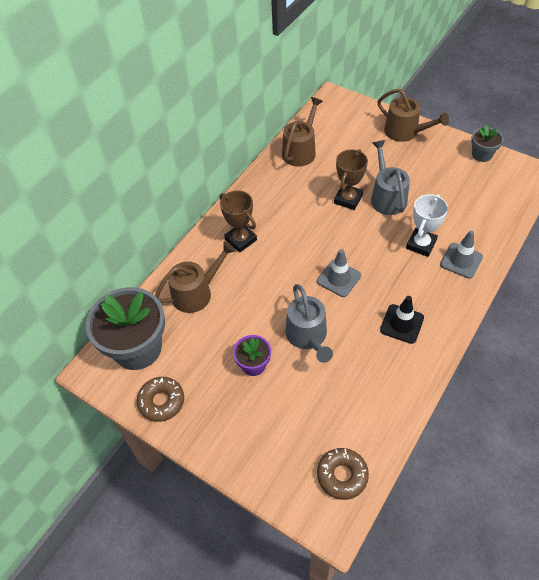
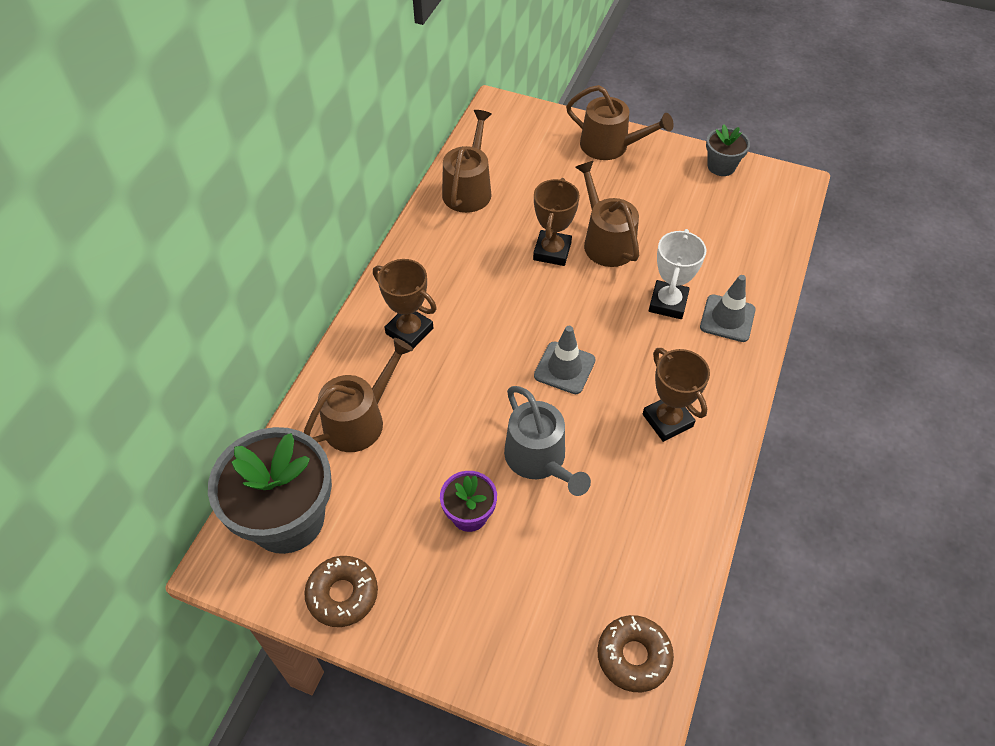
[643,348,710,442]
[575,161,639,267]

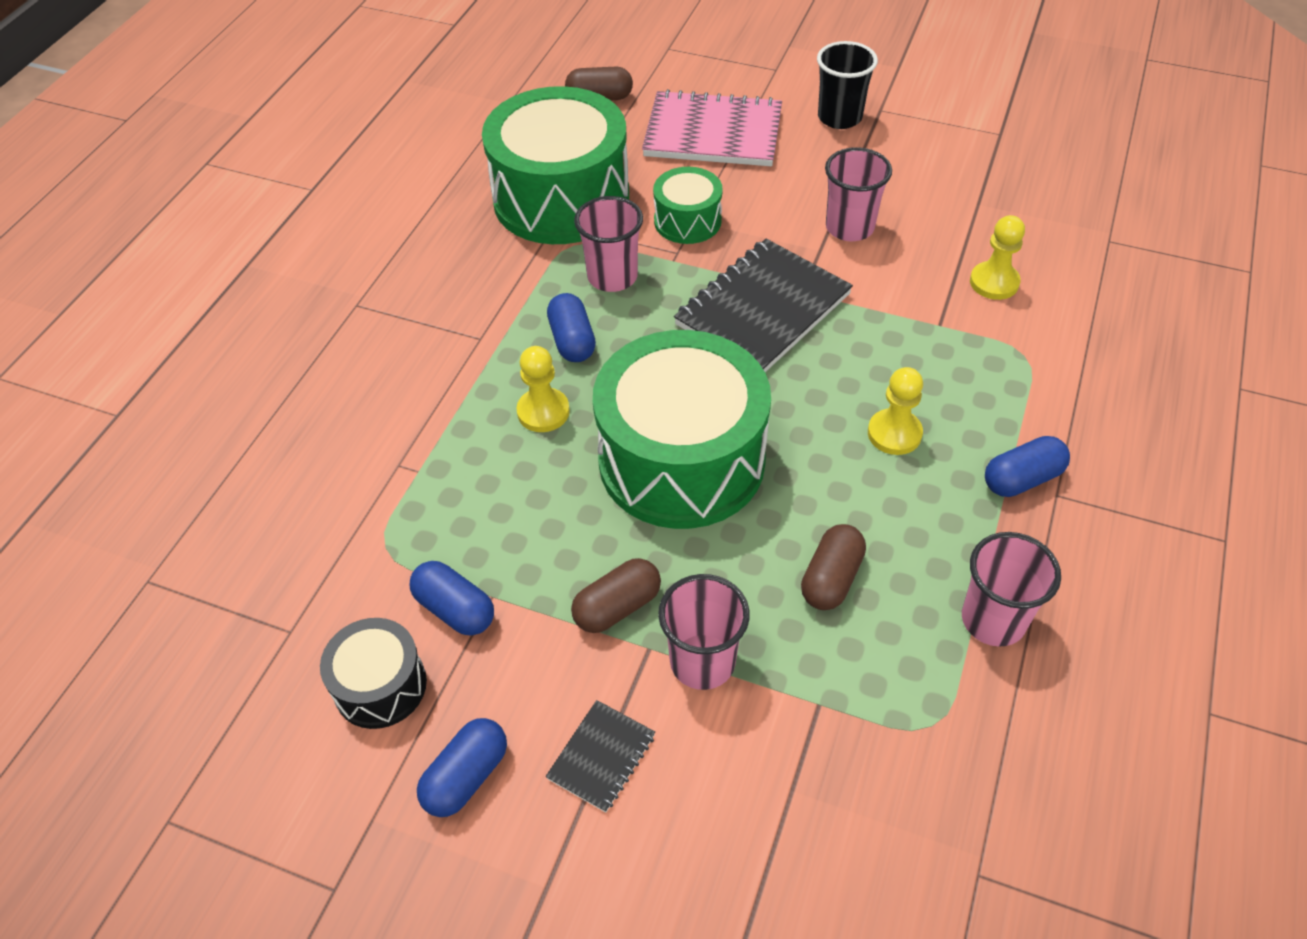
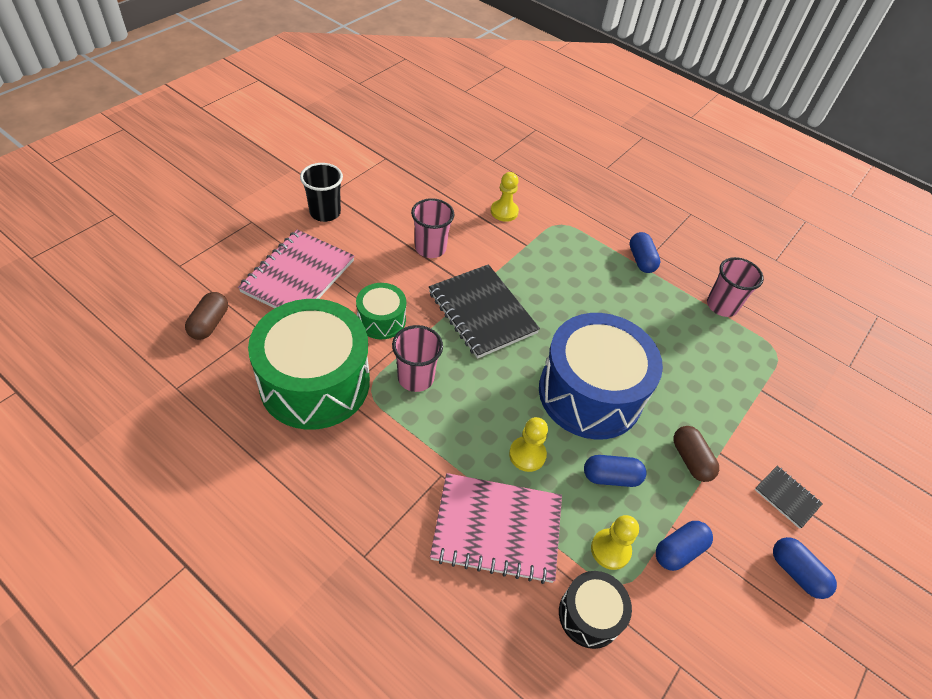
[658,574,750,690] (first image)
[801,524,866,610] (first image)
[430,473,562,584]
[559,571,632,649]
[584,455,647,487]
[591,515,639,570]
[539,313,663,440]

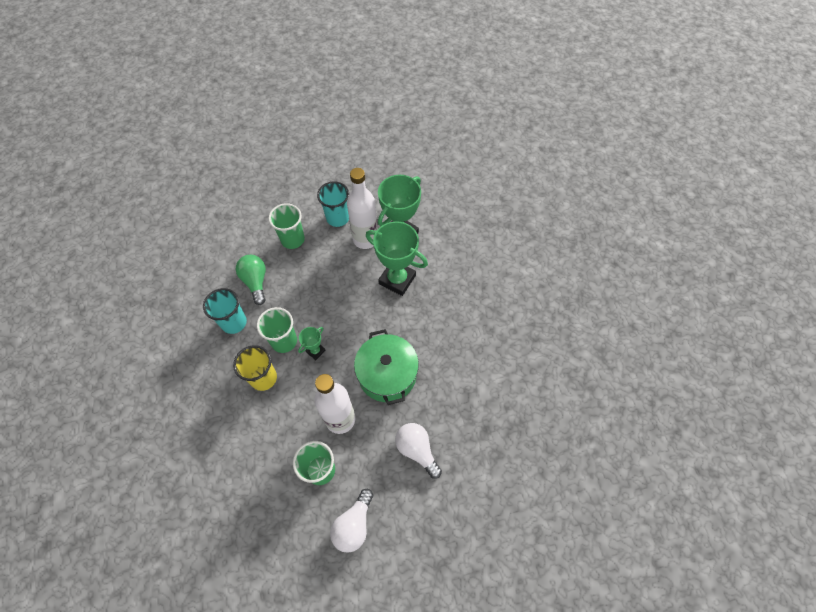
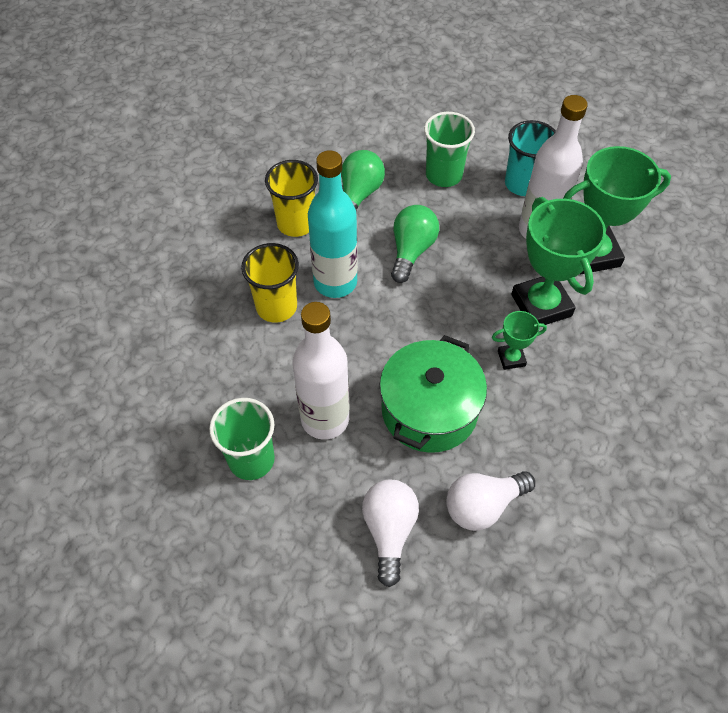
[391,205,439,283]
[492,311,547,370]
[446,471,535,531]
[308,150,358,298]
[265,160,318,237]

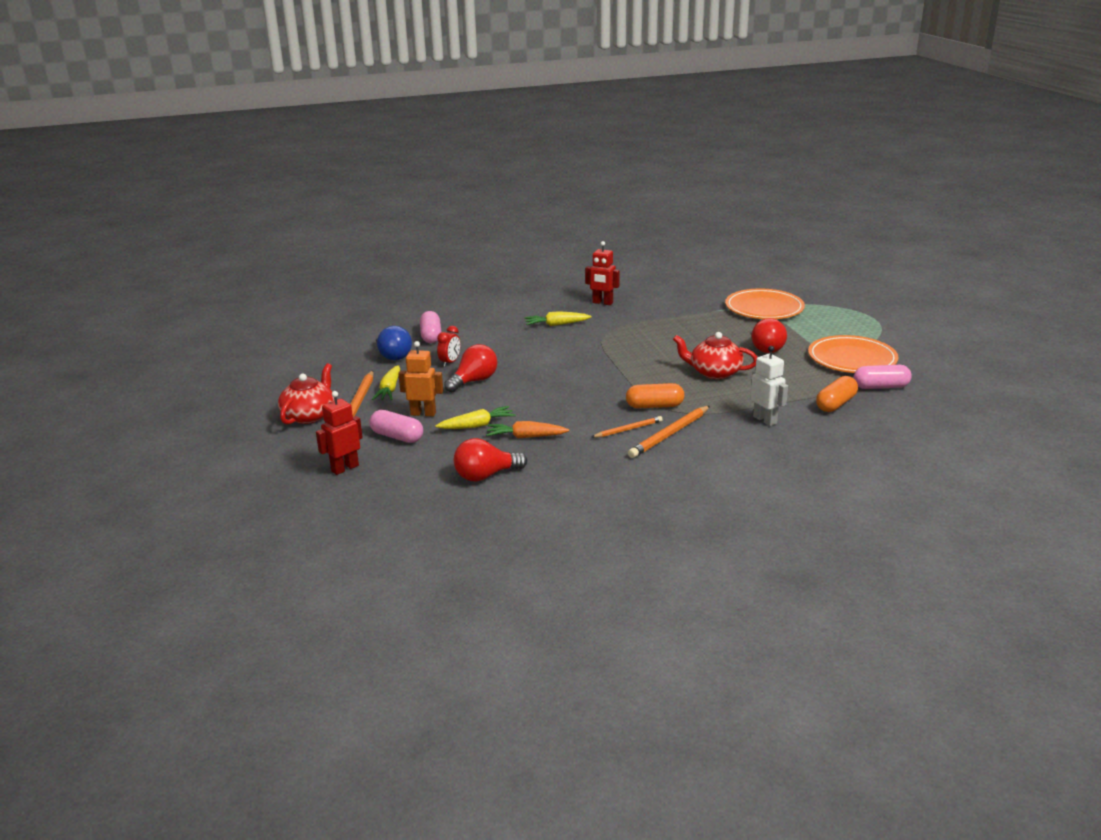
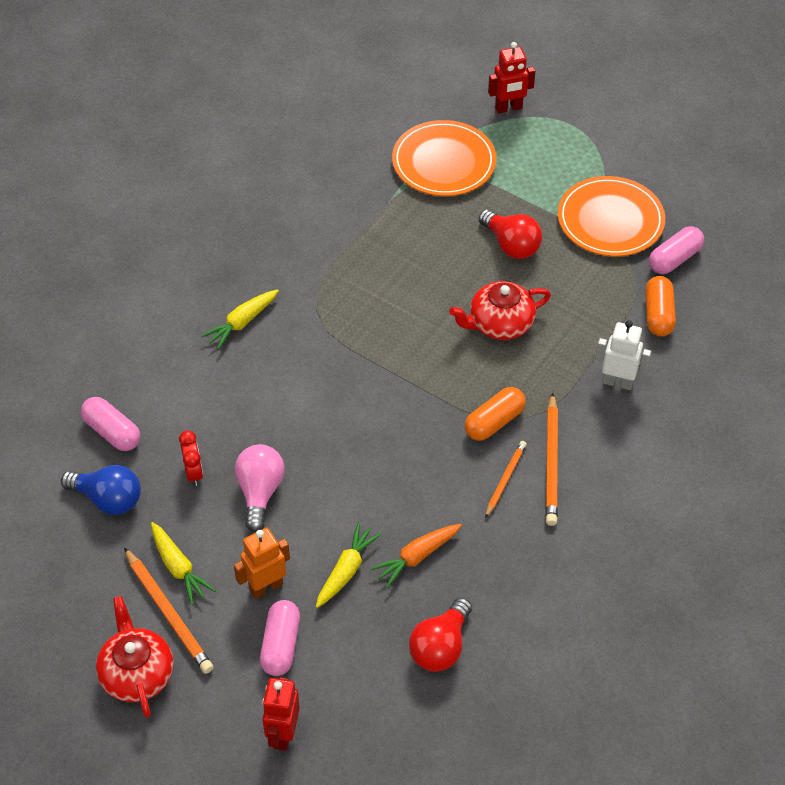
[488,42,535,113]
[235,444,284,532]
[260,600,300,676]

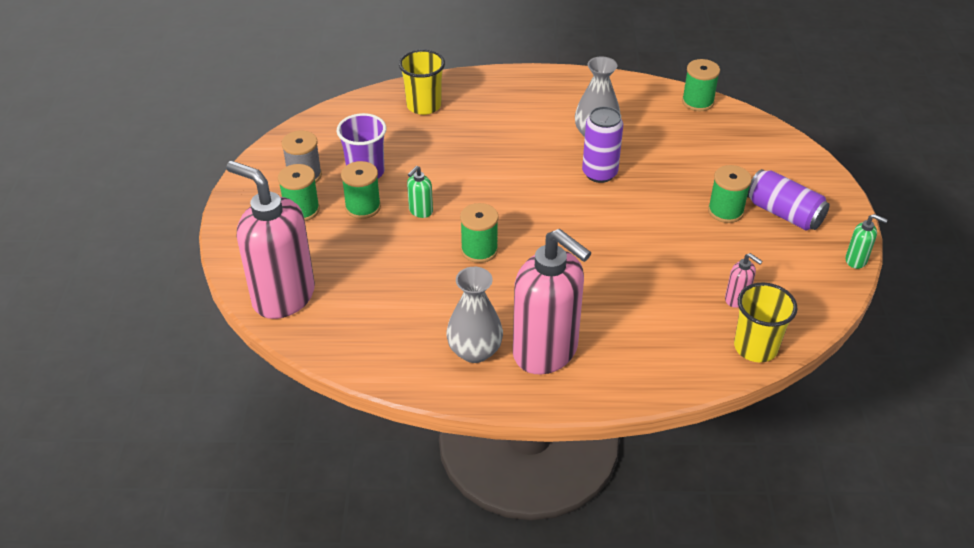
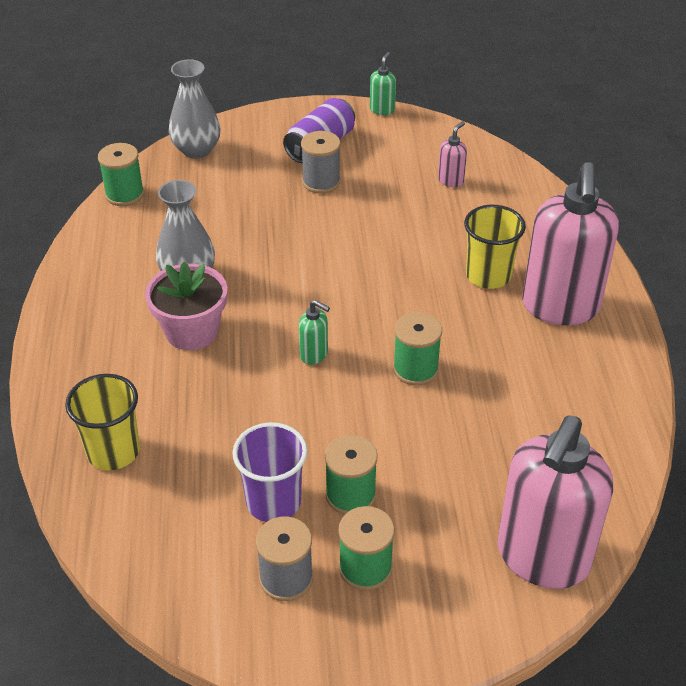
[582,106,623,183] (first image)
[145,262,227,350]
[299,300,330,365]
[169,59,220,159]
[464,205,526,289]
[301,131,341,194]
[522,162,619,325]

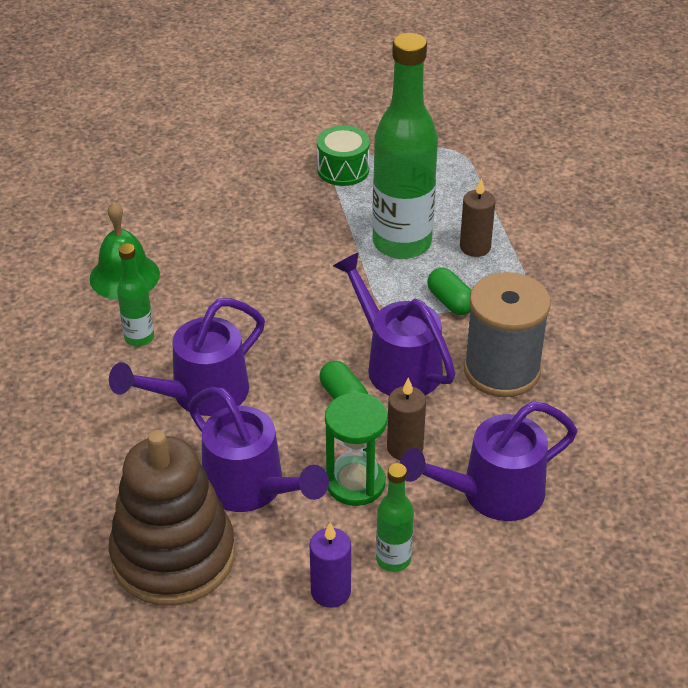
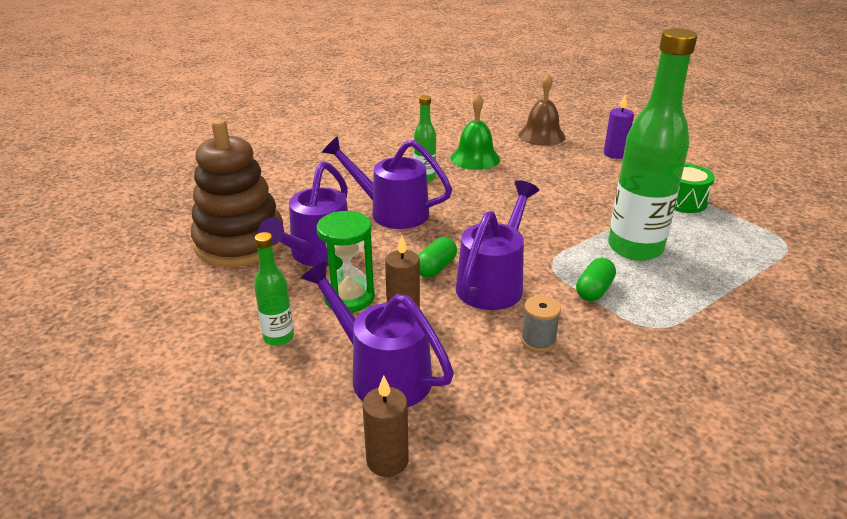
[518,74,565,146]
[604,95,634,159]
[362,375,409,477]
[521,295,561,352]

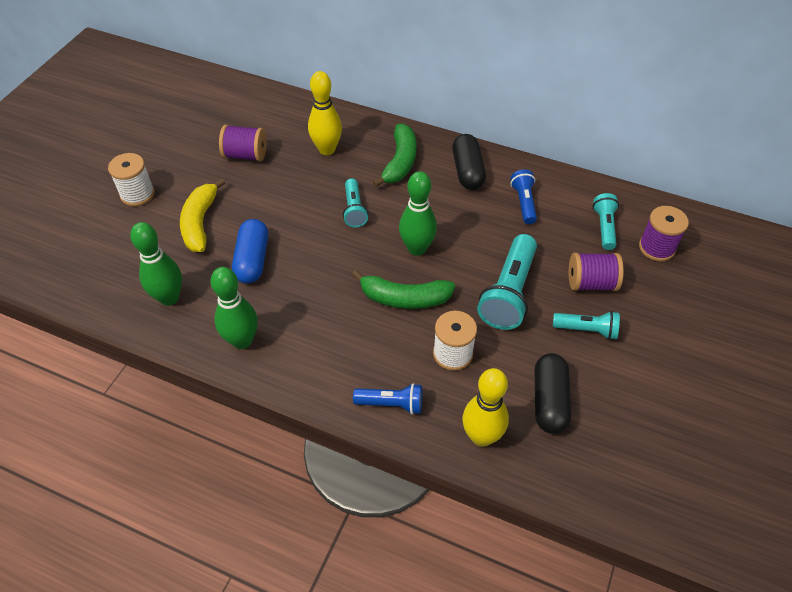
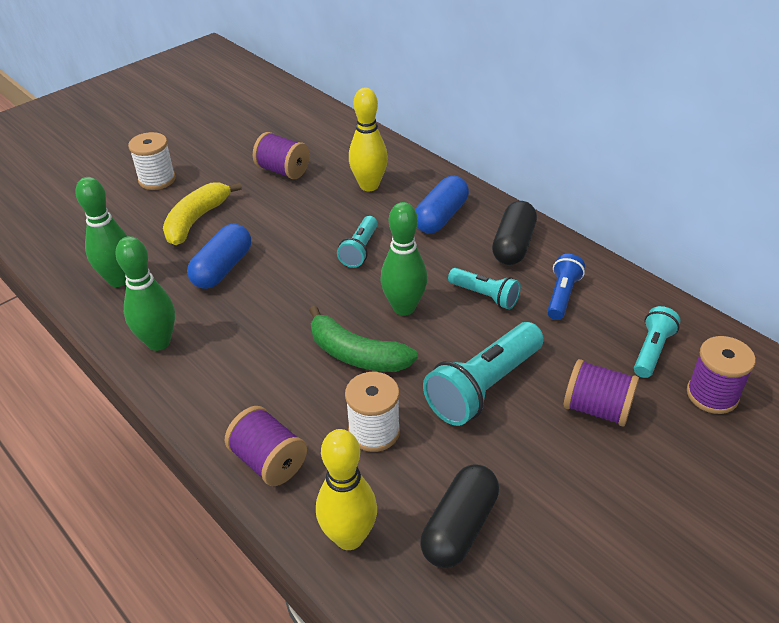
[448,268,521,310]
[225,406,307,486]
[415,176,469,234]

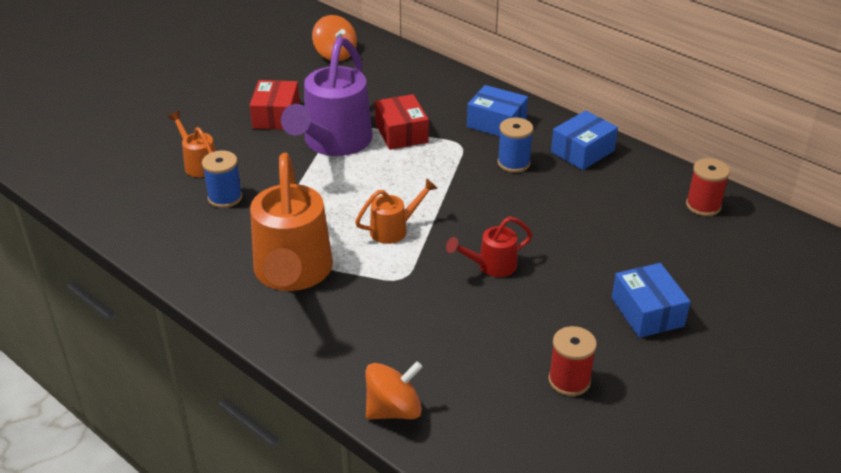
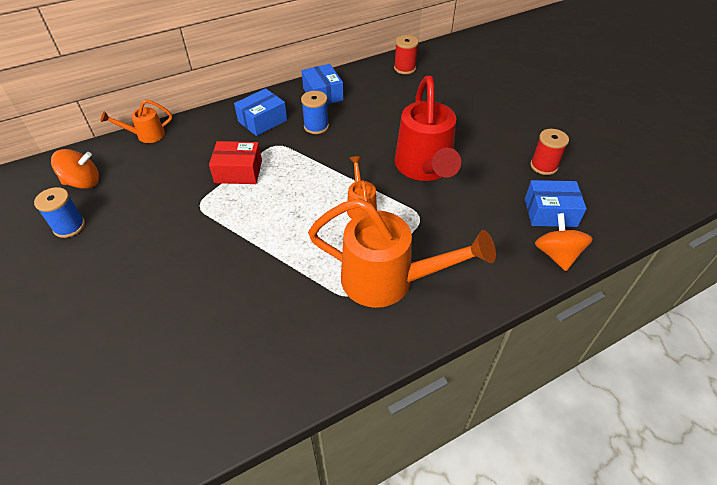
[249,80,300,130] (first image)
[281,37,372,156] (first image)
[101,99,172,143]
[34,187,85,238]
[525,180,587,227]
[395,76,461,181]

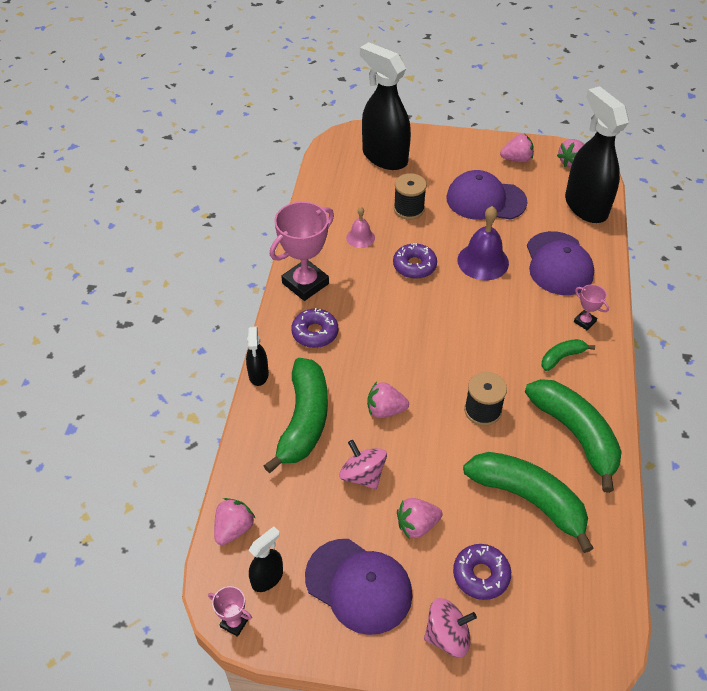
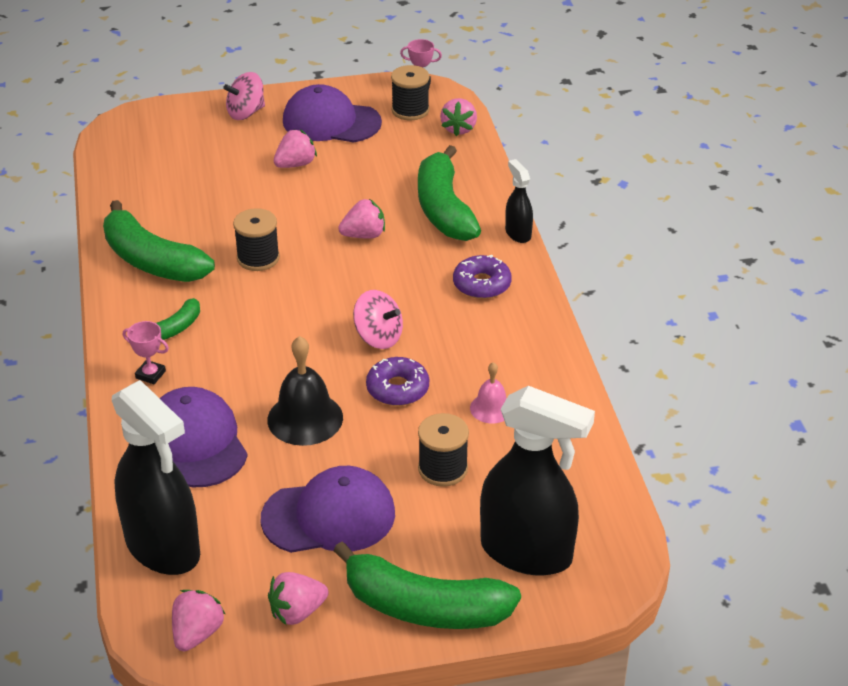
[270,202,334,301] (first image)
[453,544,511,600] (first image)
[353,290,403,349]
[333,542,521,629]
[391,65,429,121]
[267,336,343,446]

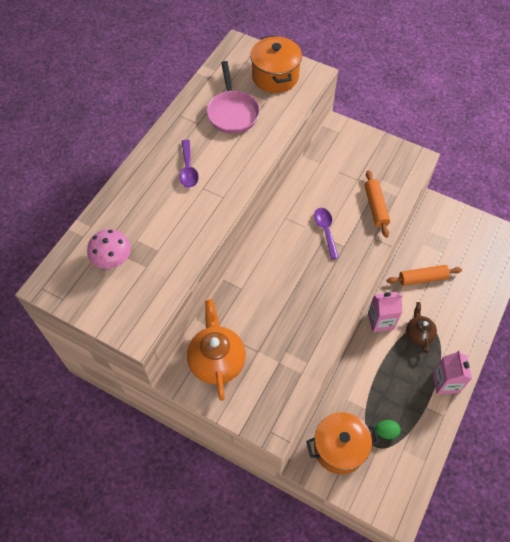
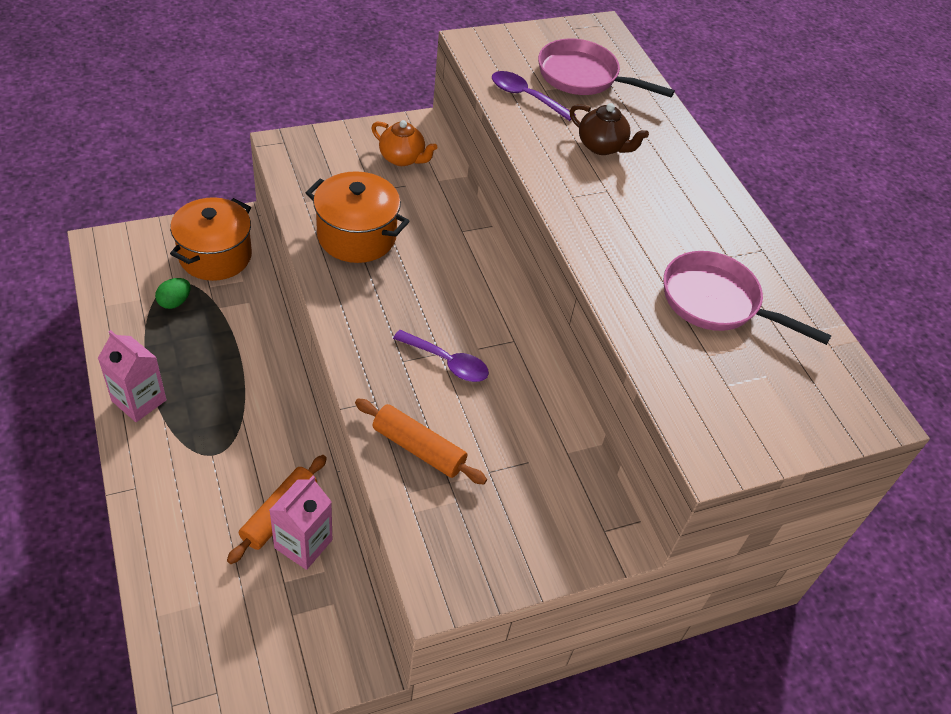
[492,71,576,121]
[306,171,409,263]
[269,476,332,570]
[570,103,649,155]
[538,38,675,97]
[371,120,437,166]

